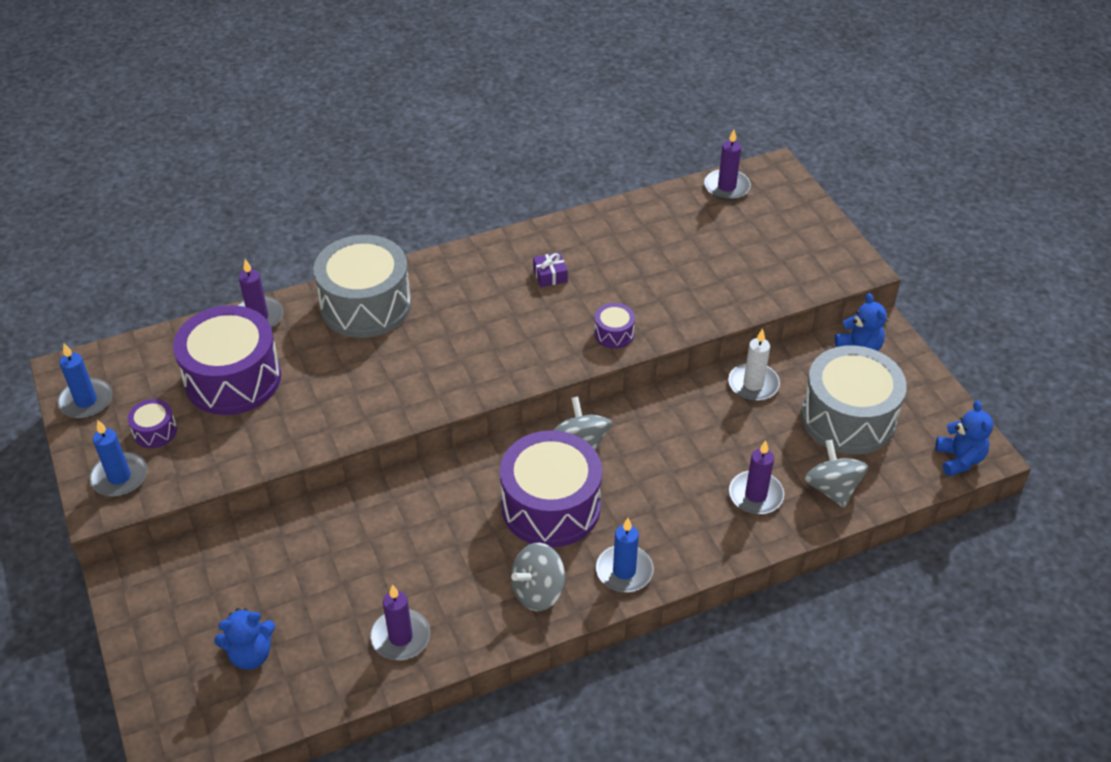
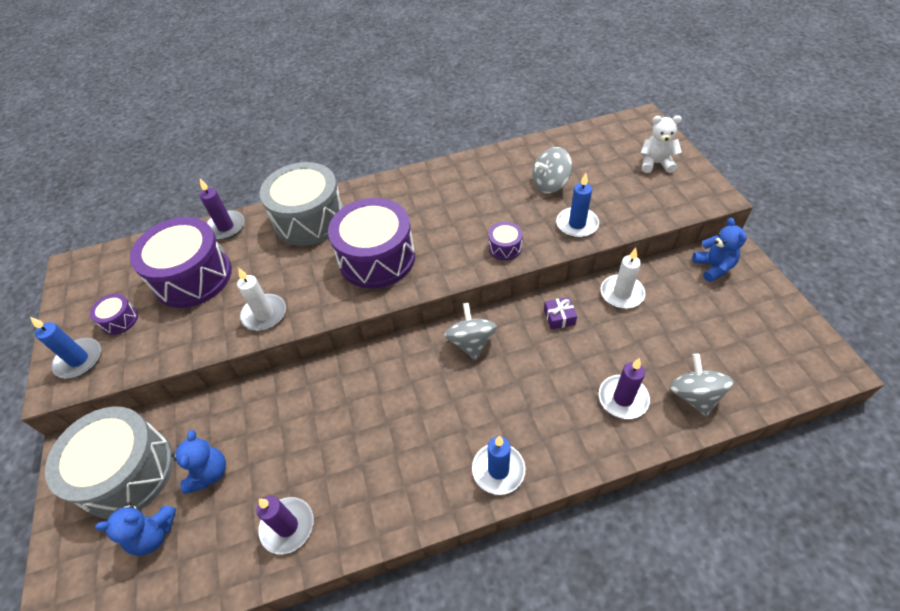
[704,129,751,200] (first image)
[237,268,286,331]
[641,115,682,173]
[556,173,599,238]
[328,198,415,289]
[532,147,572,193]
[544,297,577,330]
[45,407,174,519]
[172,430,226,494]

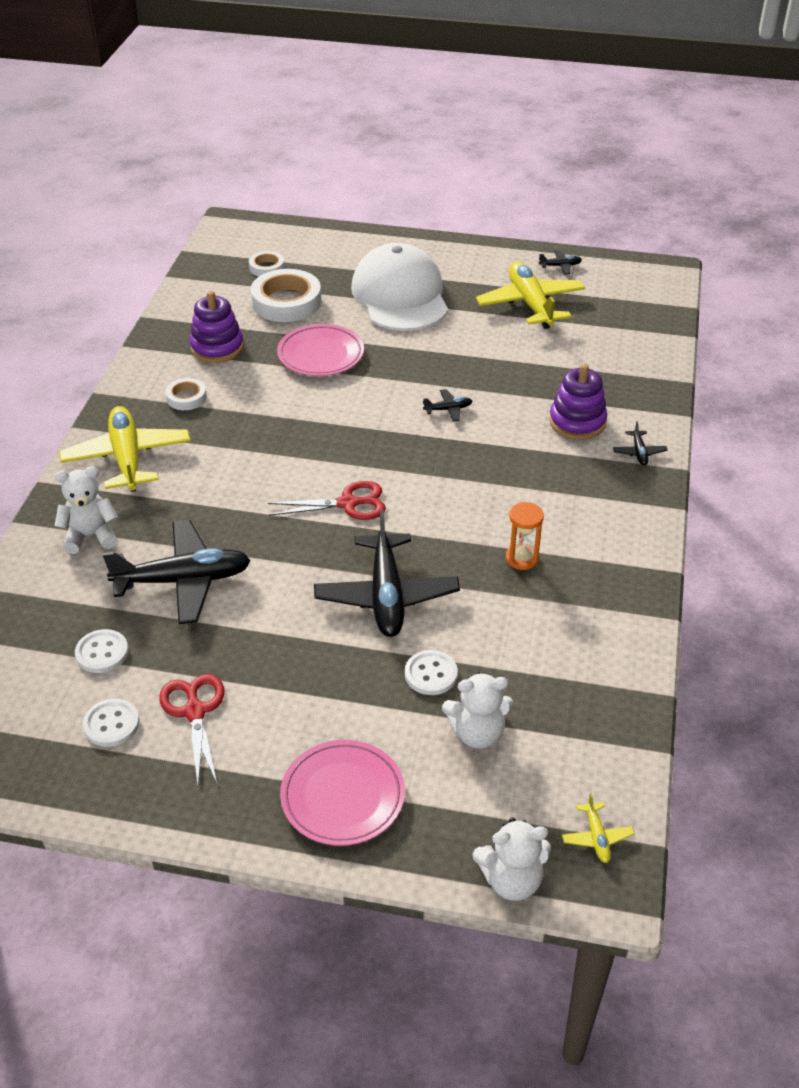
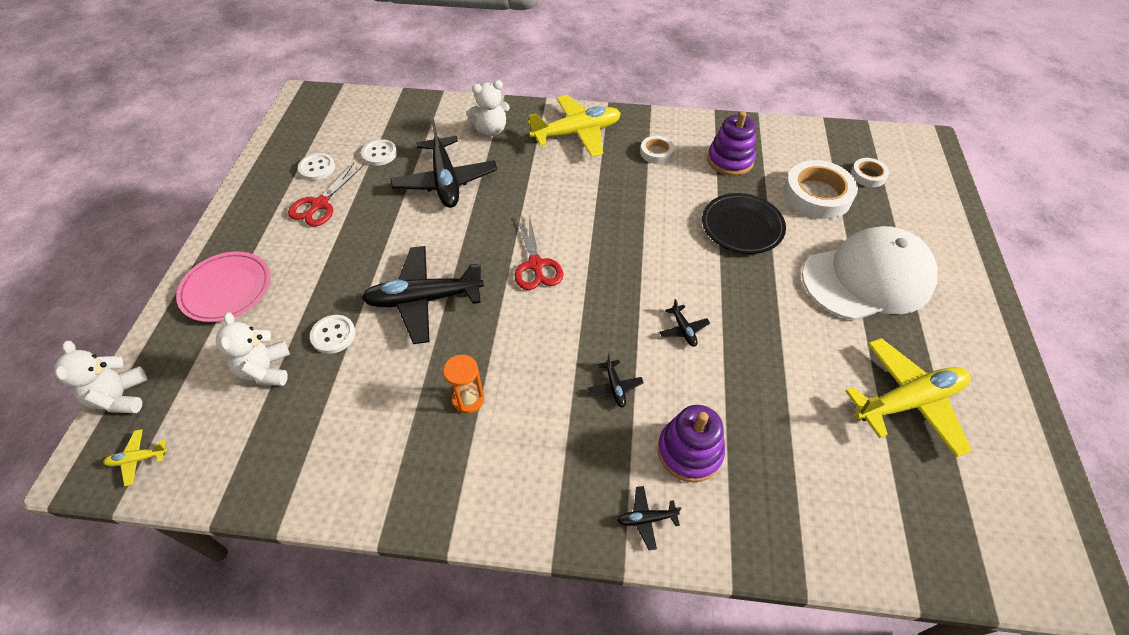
[588,354,644,407]
[702,193,786,254]
[466,80,510,136]
[288,163,363,227]

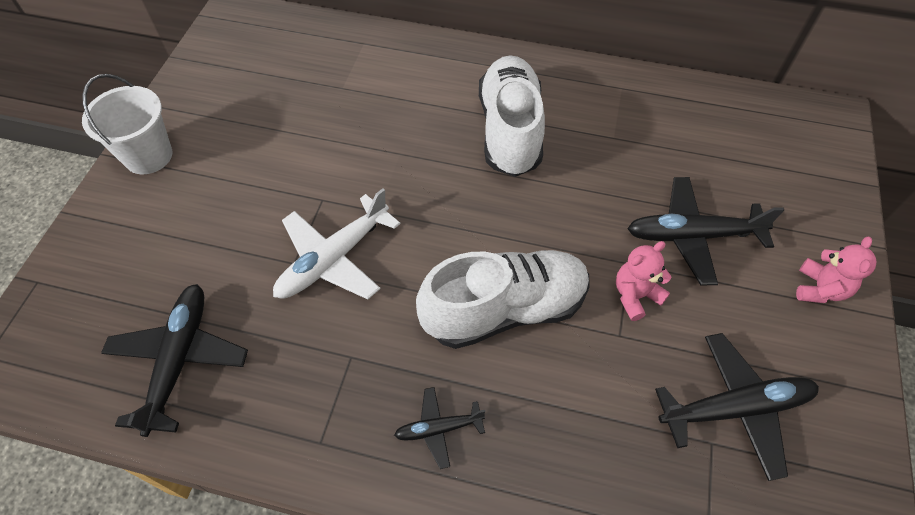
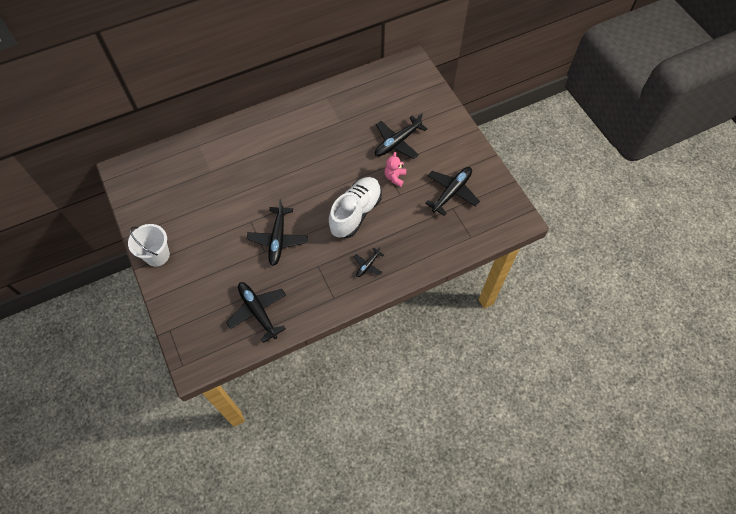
[479,56,545,177] (first image)
[796,237,876,303] (first image)
[247,199,308,266]

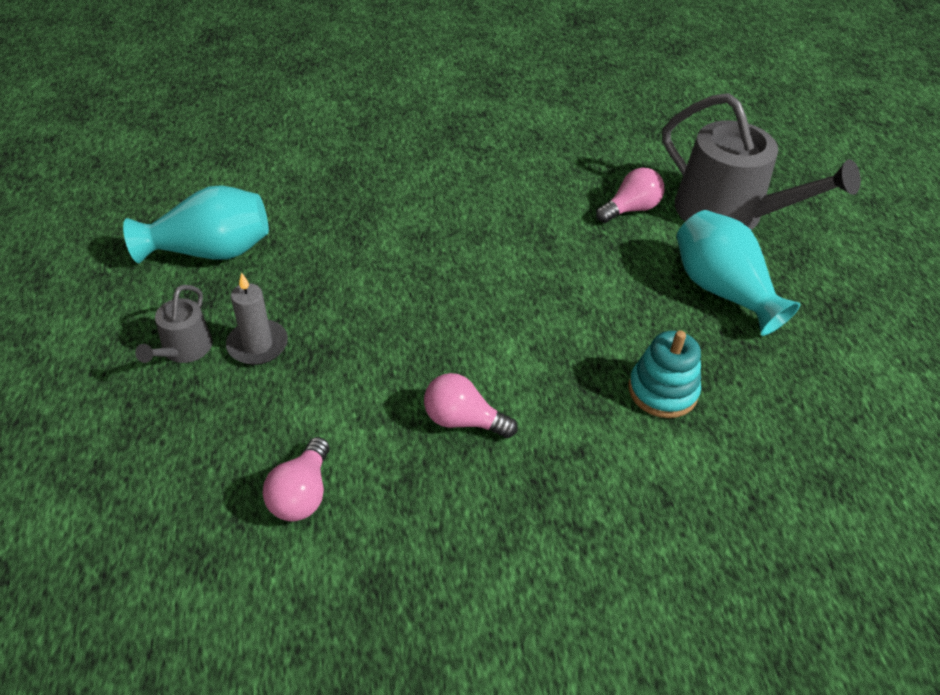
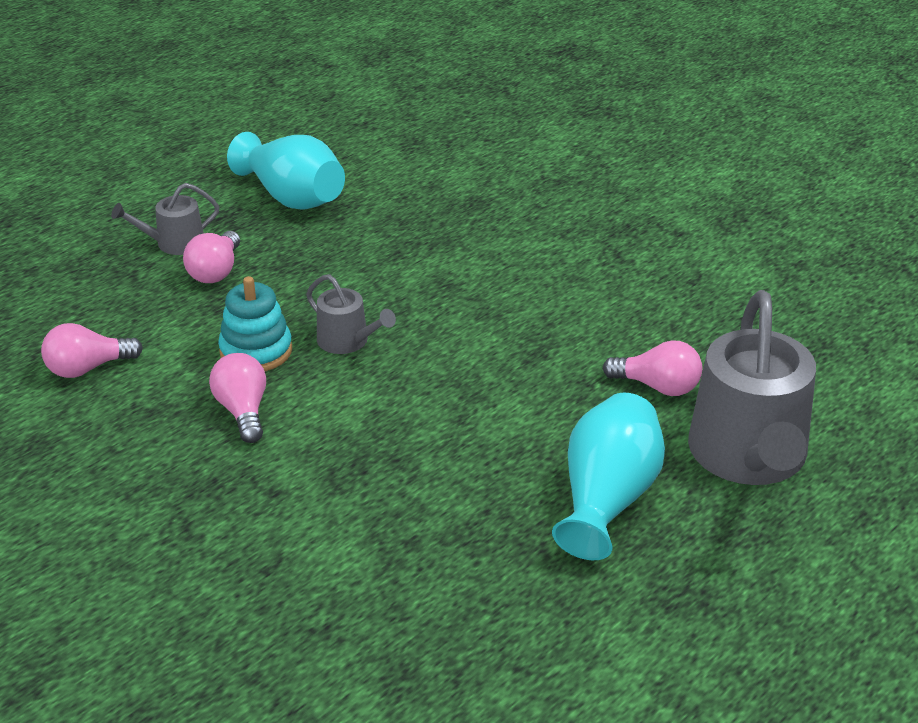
[306,274,396,354]
[218,276,292,371]
[183,231,240,283]

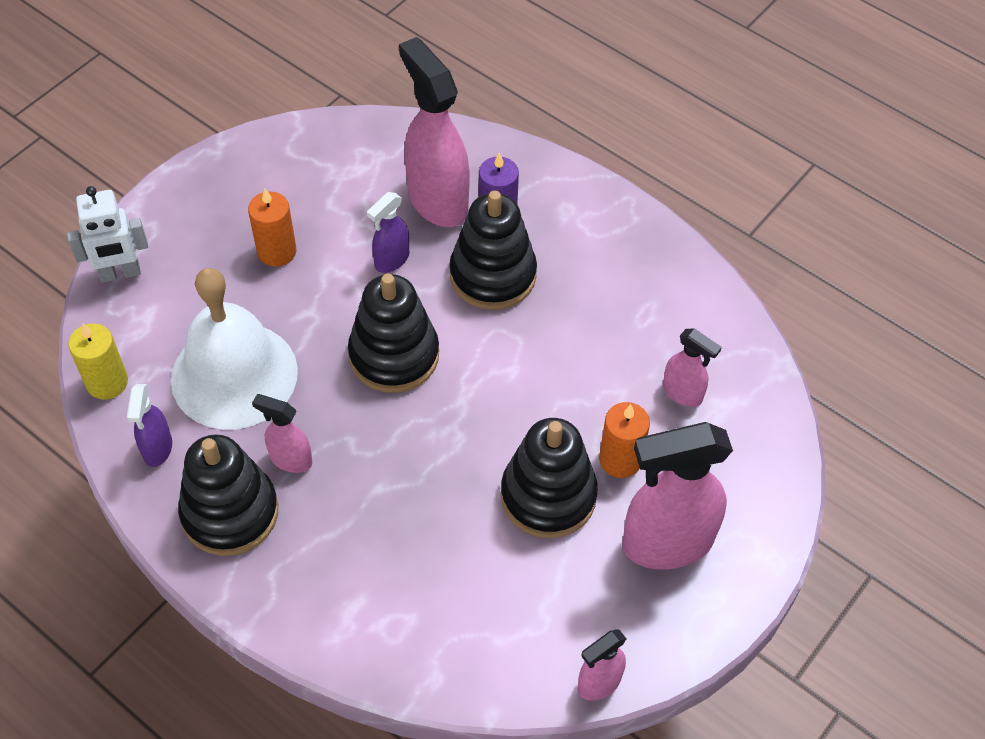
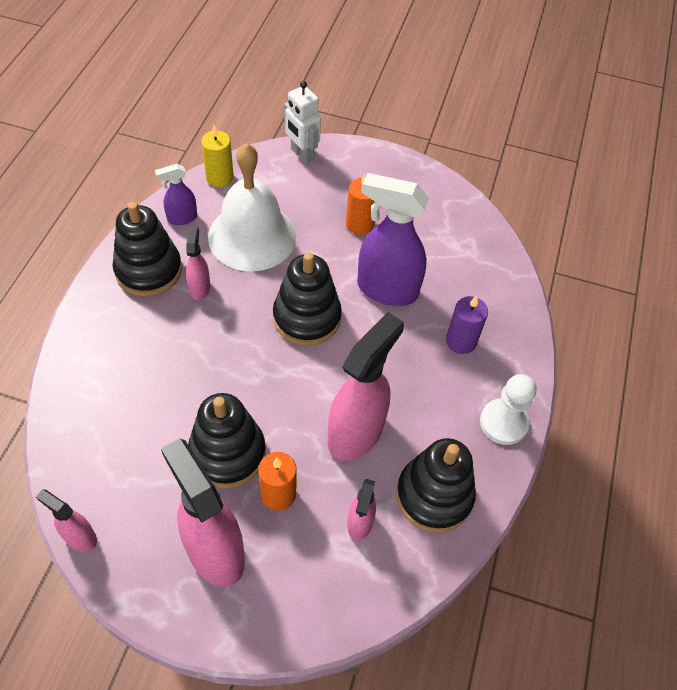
[480,374,537,445]
[328,312,404,461]
[396,438,476,533]
[357,173,429,306]

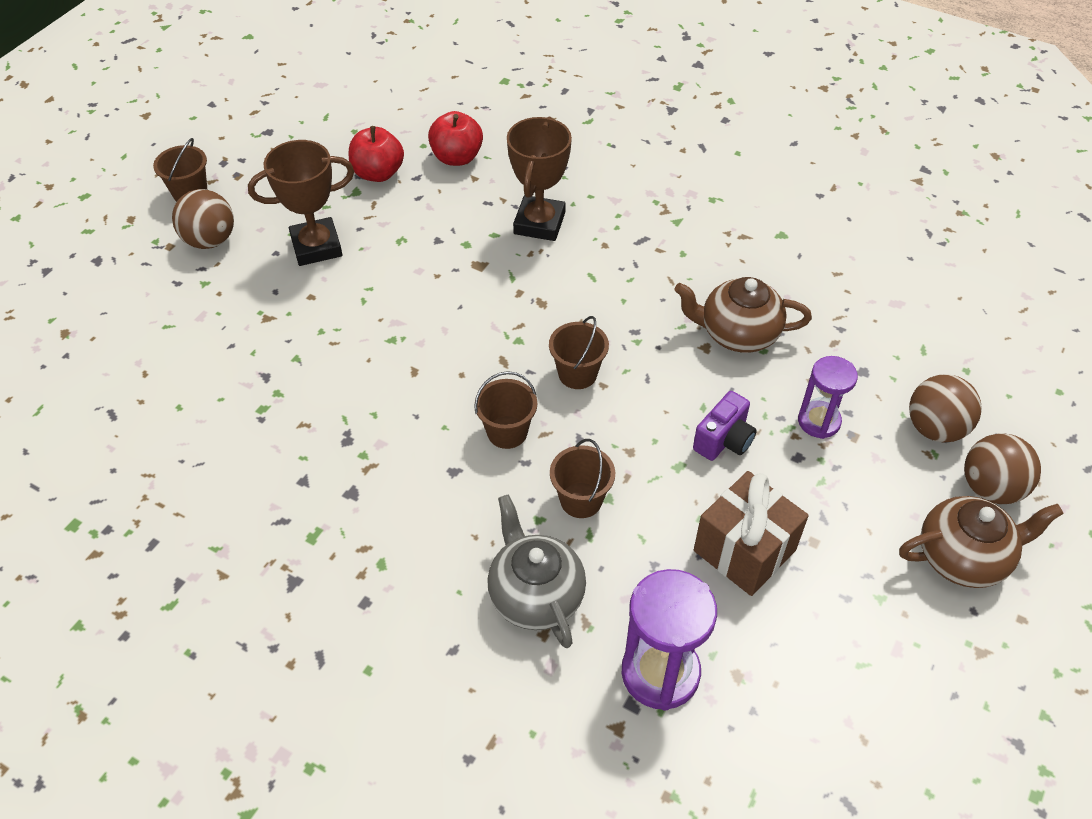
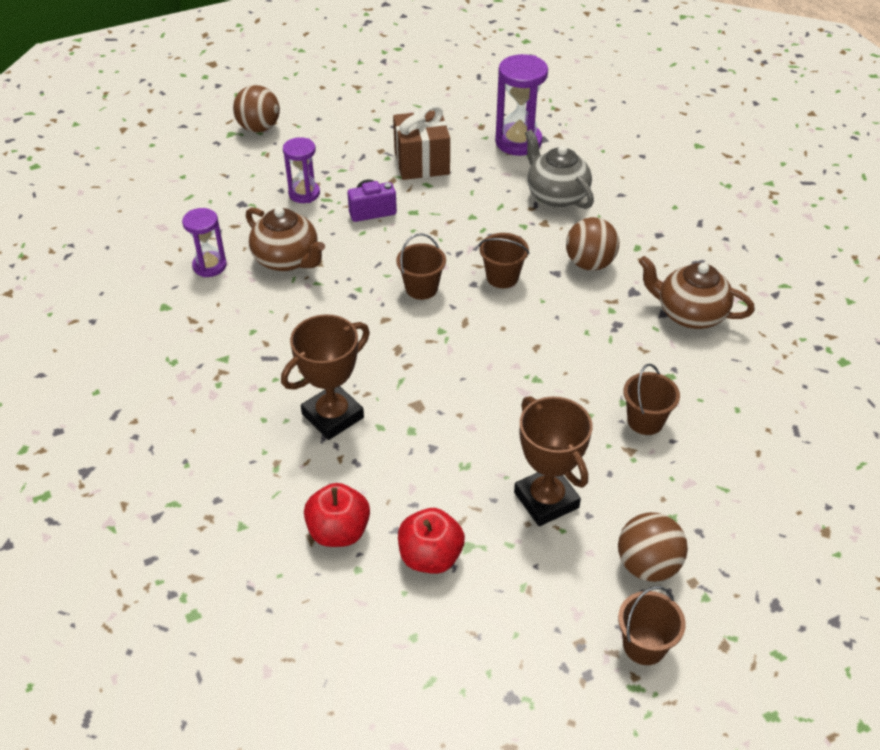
[182,208,227,277]
[623,364,680,435]
[638,256,755,329]
[566,217,619,271]
[514,396,593,526]
[525,130,594,209]

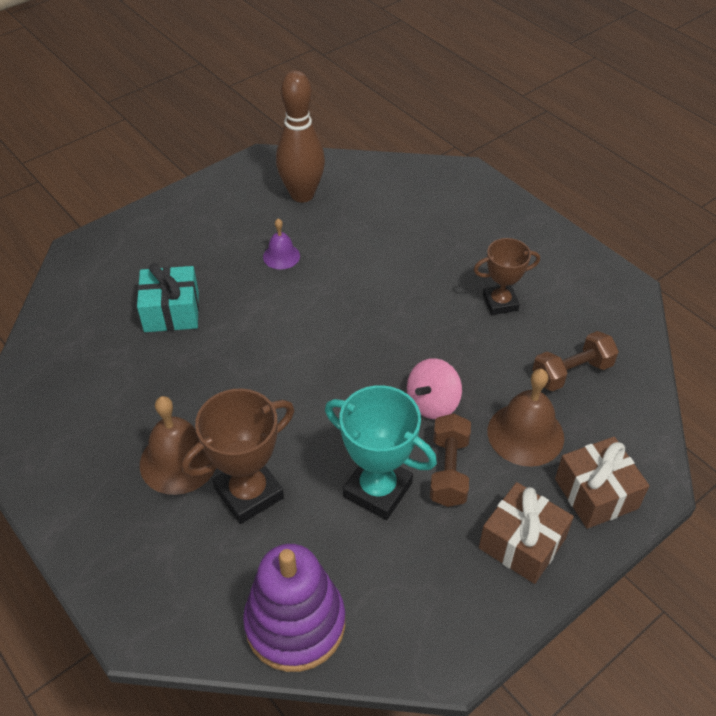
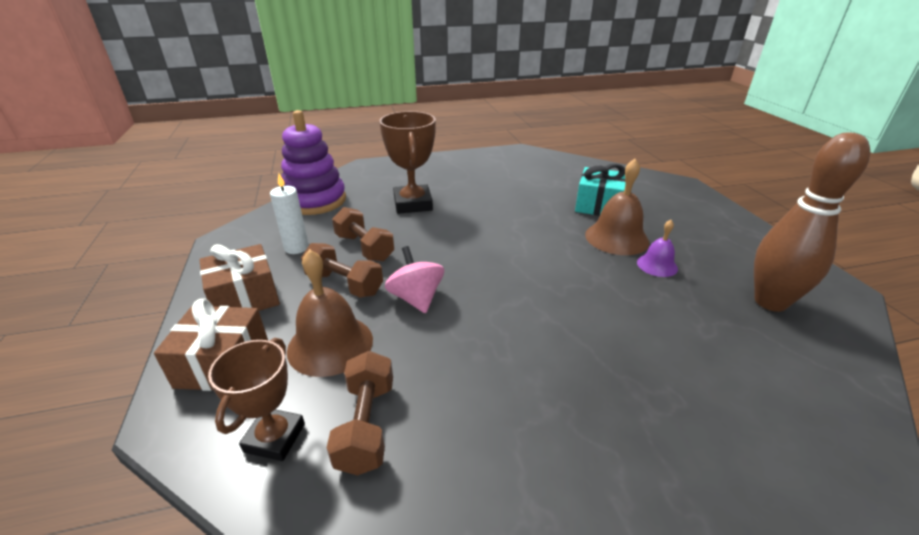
[270,173,309,254]
[585,159,649,255]
[208,338,305,461]
[332,207,394,262]

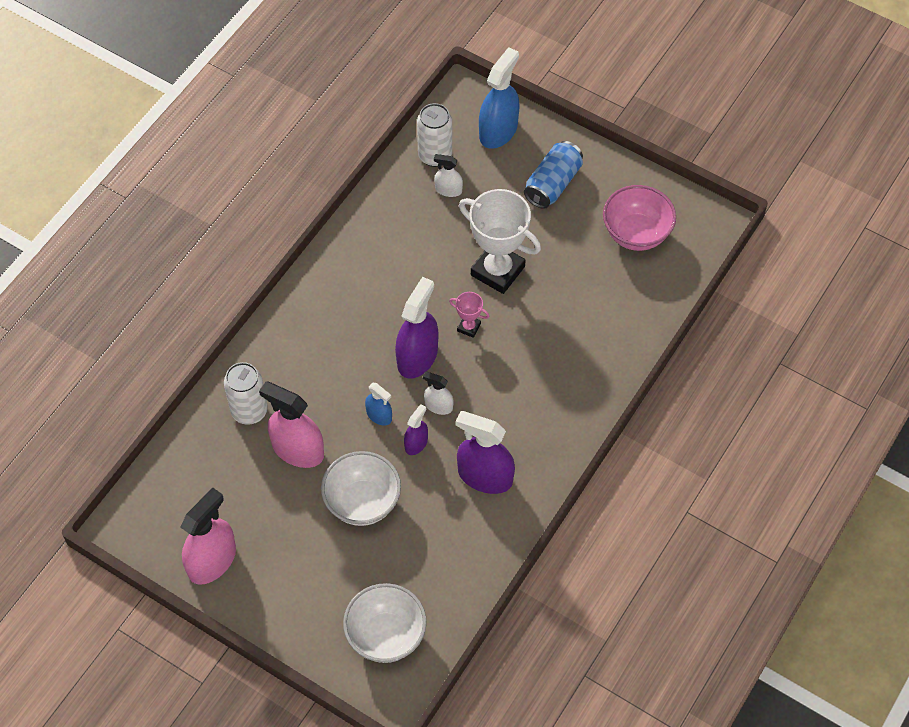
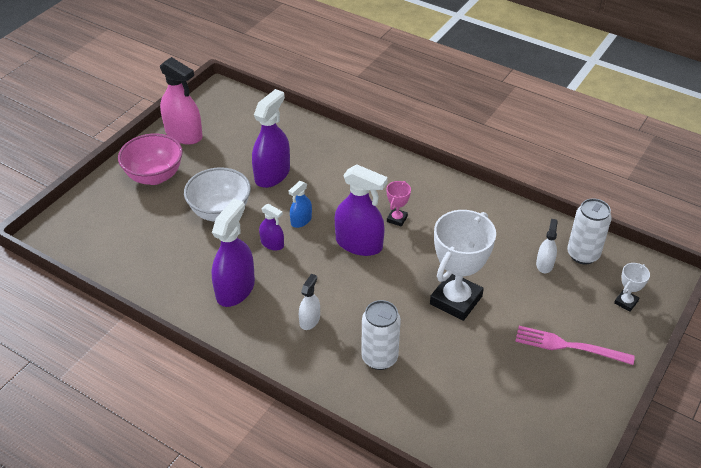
[343,583,427,663] (first image)
[361,300,401,370]
[299,274,320,330]
[387,181,411,227]
[118,133,183,185]
[614,263,650,312]
[515,326,635,365]
[252,89,290,188]

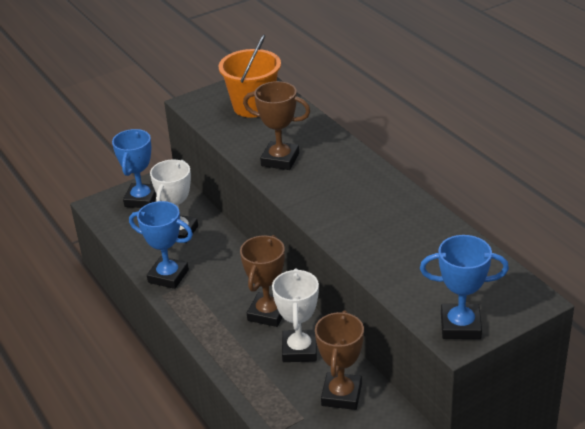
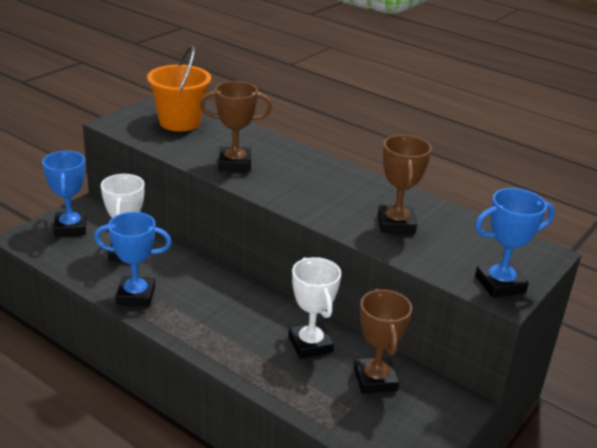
[378,135,432,234]

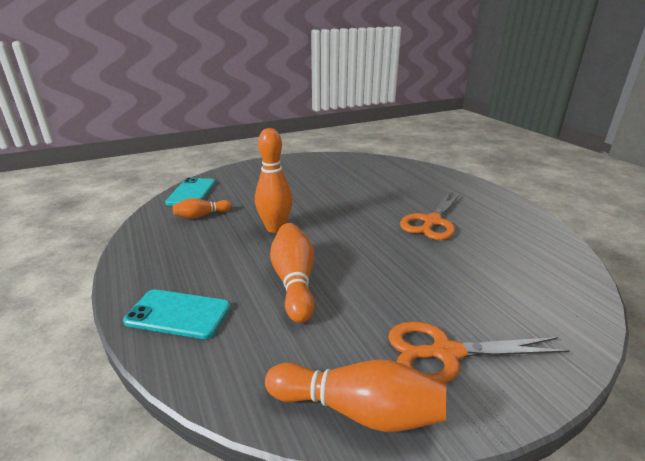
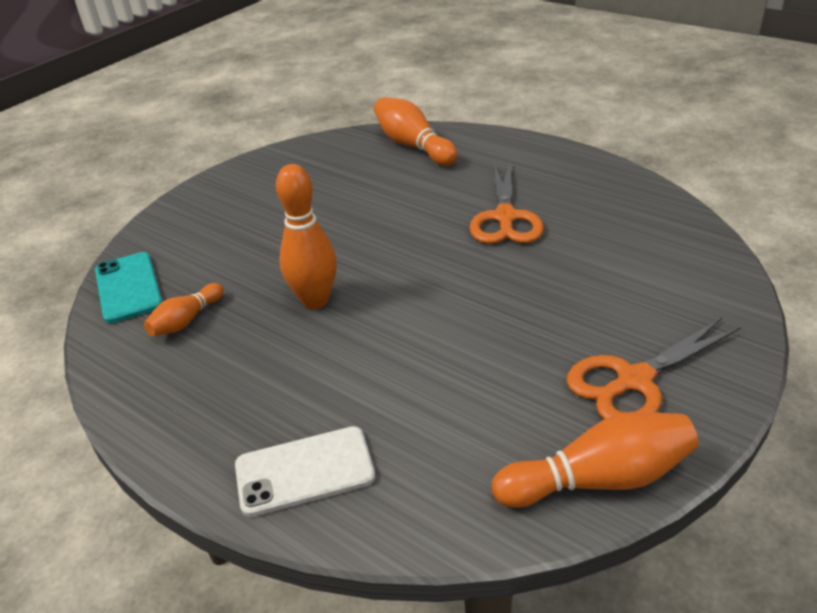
[374,97,458,166]
[235,426,375,517]

